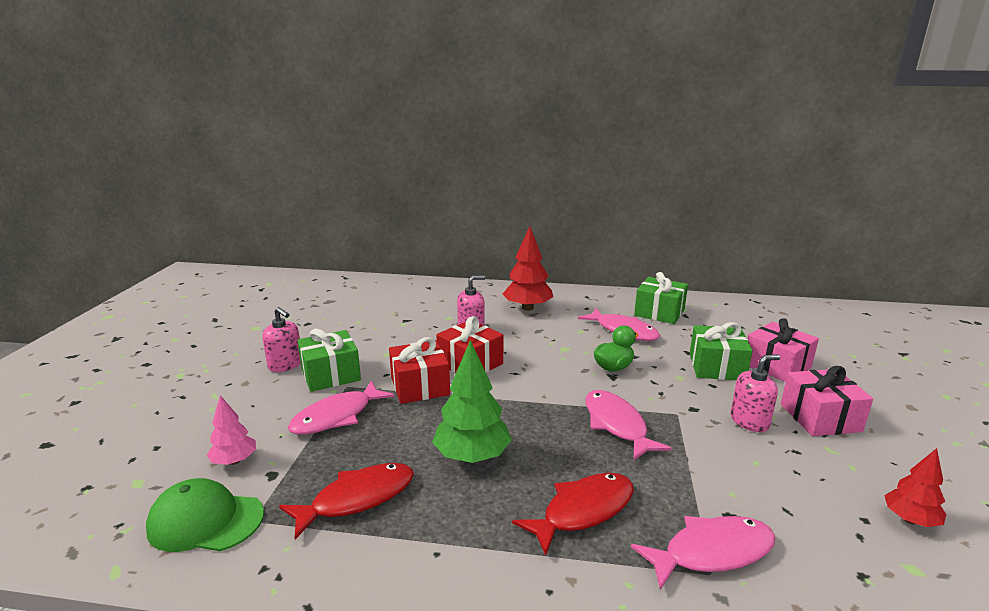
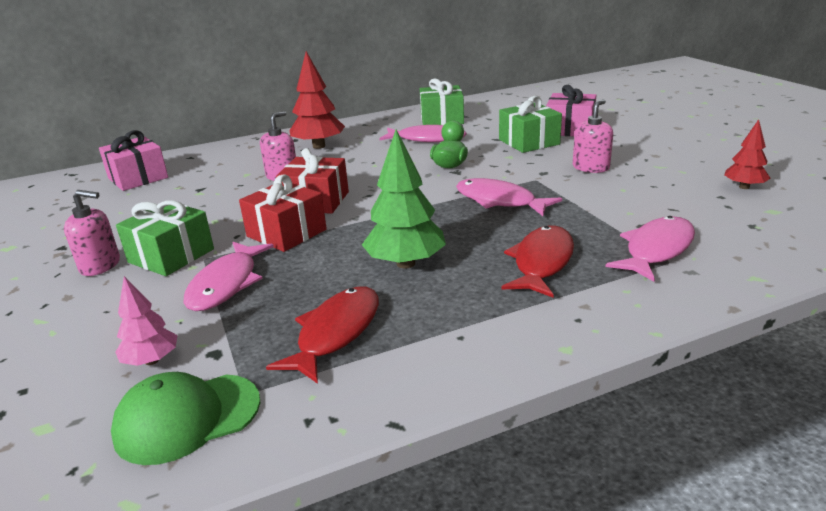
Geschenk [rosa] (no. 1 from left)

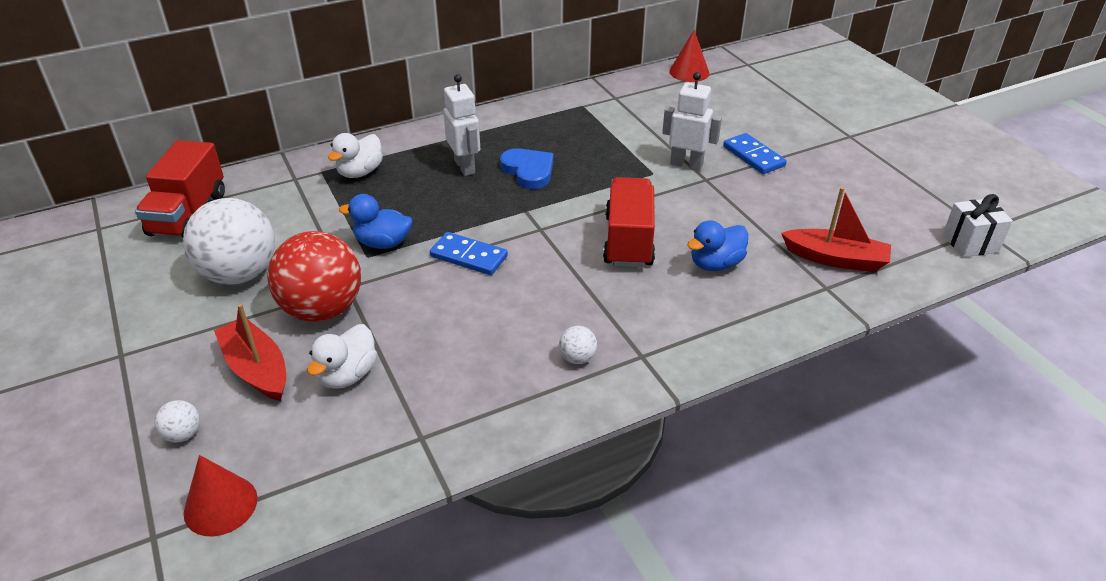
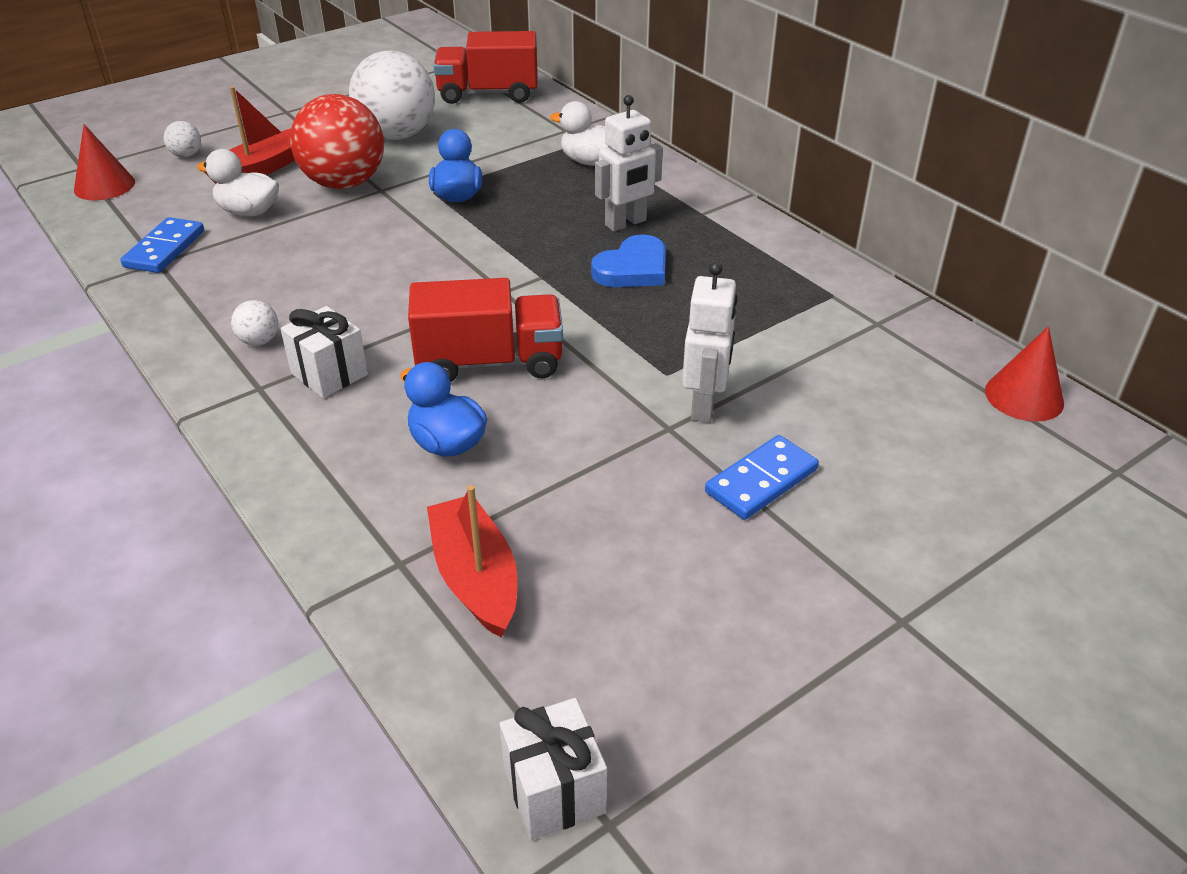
Geschenk [weiß] (no. 1 from left)
Dominostein [blau] (no. 1 from left)
Boot [rot] (no. 2 from left)

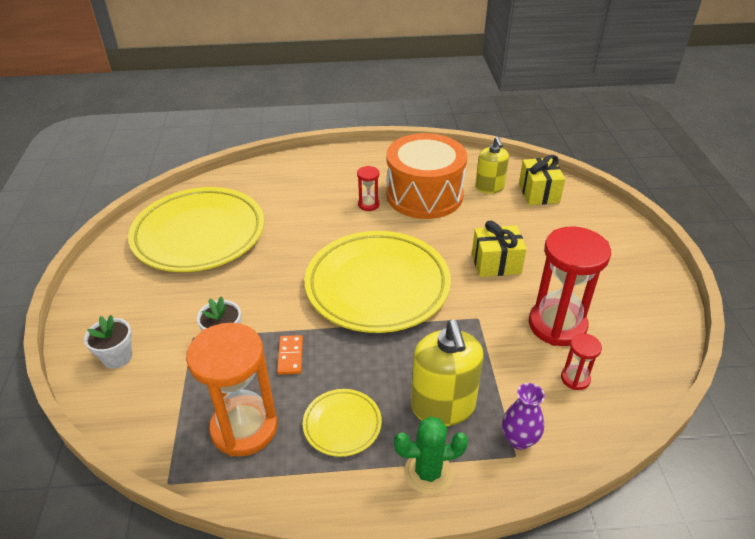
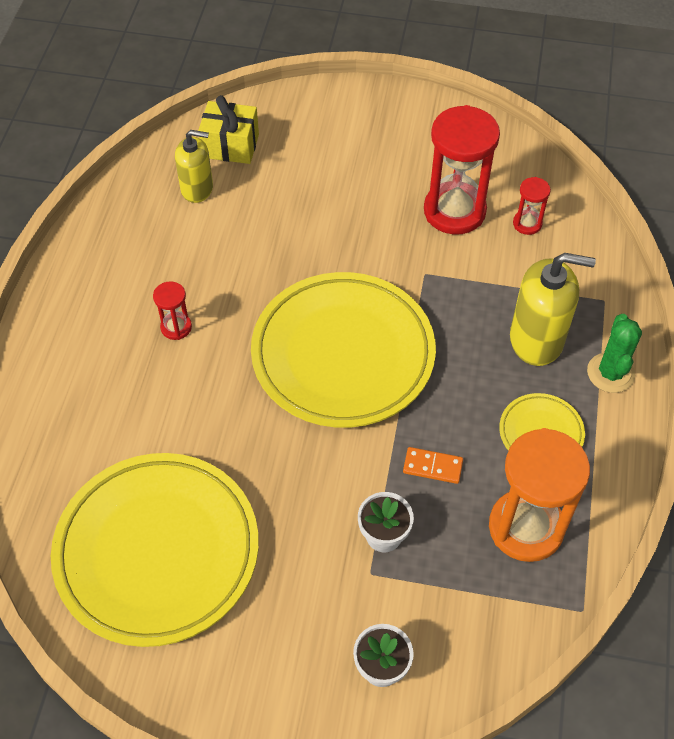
Trommel [orange]
Geschenk [gelb] (no. 1 from left in the first image)
Vase [lila]

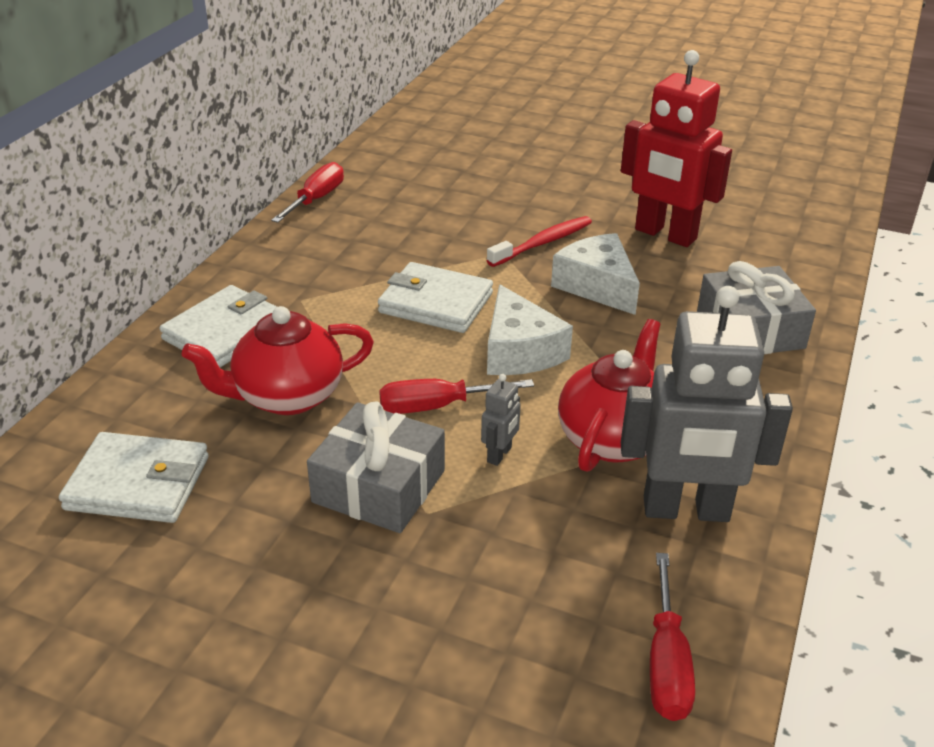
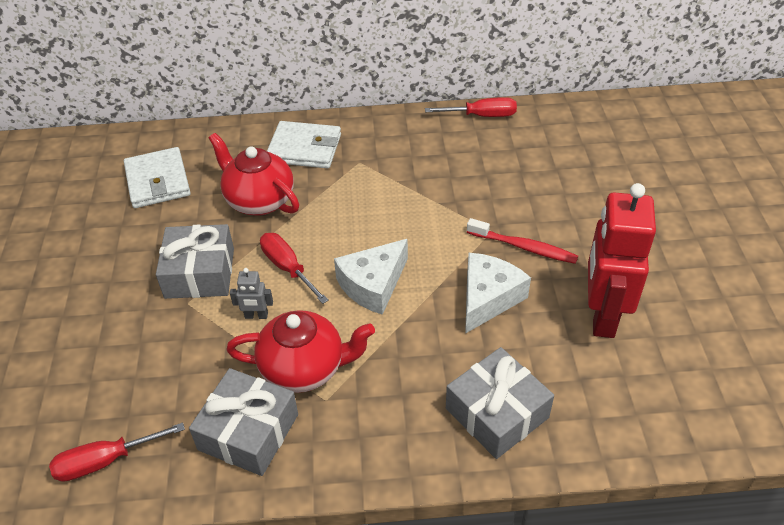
Geldbörse [weiß] (no. 3 from left in the first image)
Geschenk [grau] (no. 2 from left)

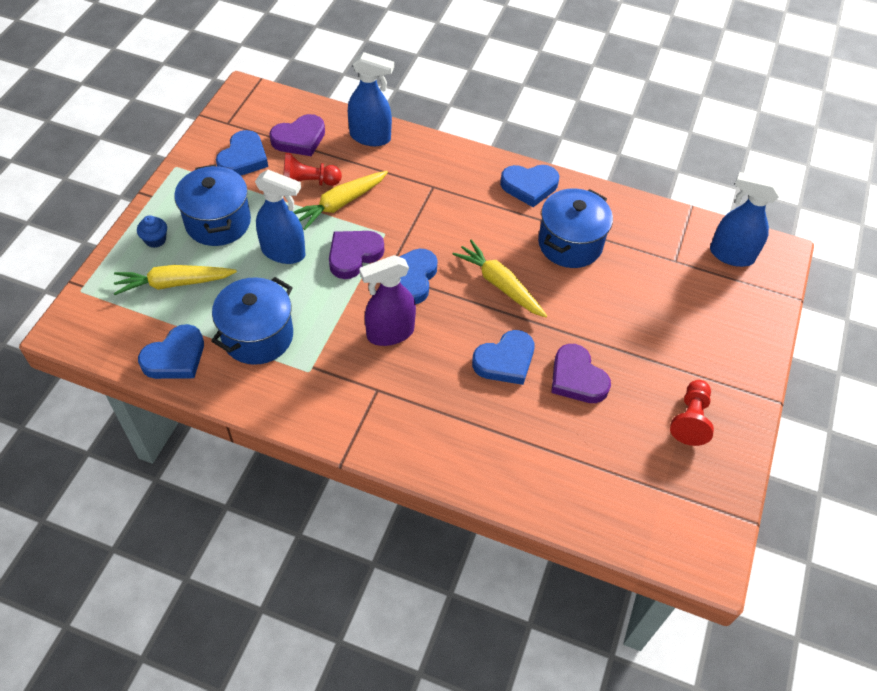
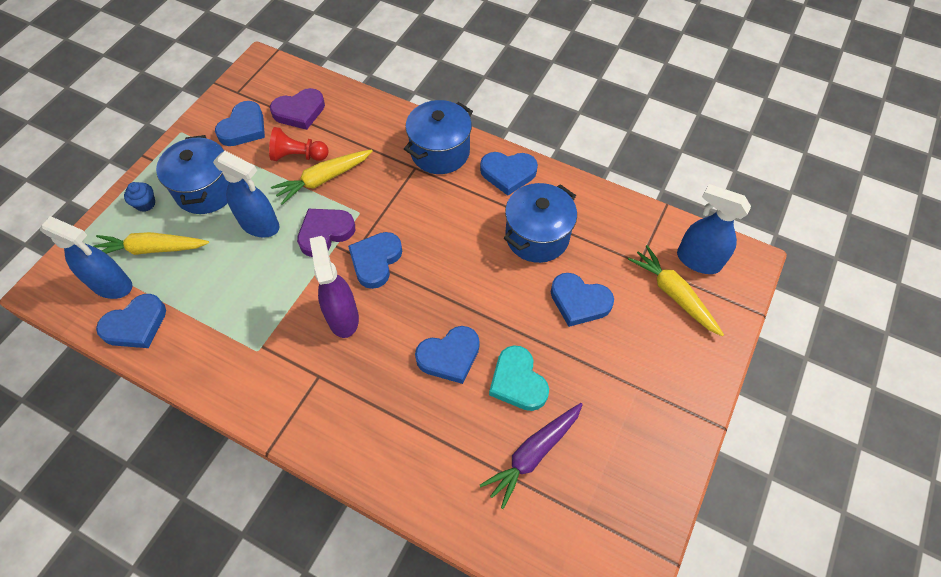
Bauer [rot] (no. 2 from left in the first image)
Karotte [lila]
Herz [blau] (no. 6 from left)
Kochtopf [blau] (no. 2 from left)
Sprühflasche [blau] (no. 1 from left)
Karotte [gelb] (no. 3 from left)
Herz [türkis]
Sprühflasche [lila]

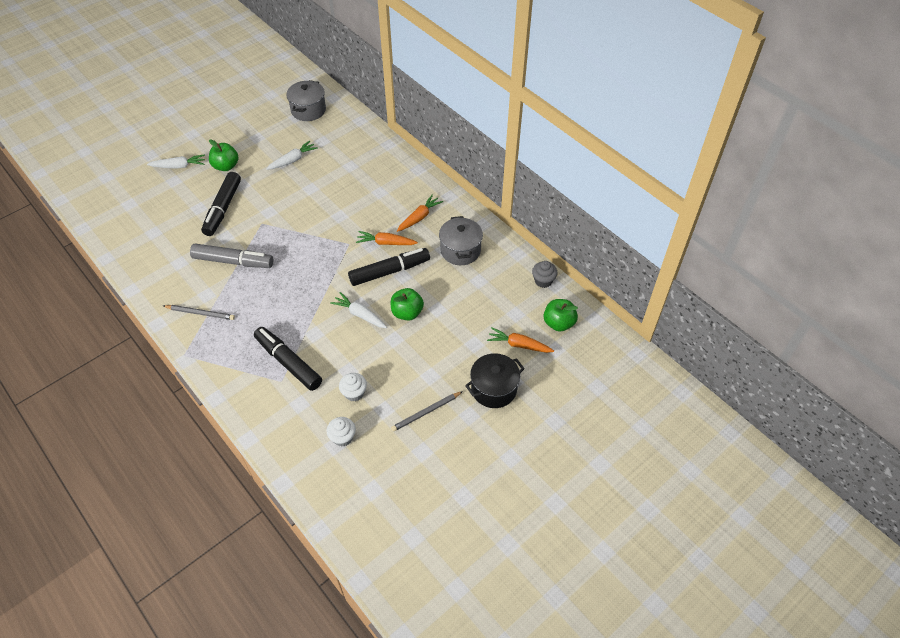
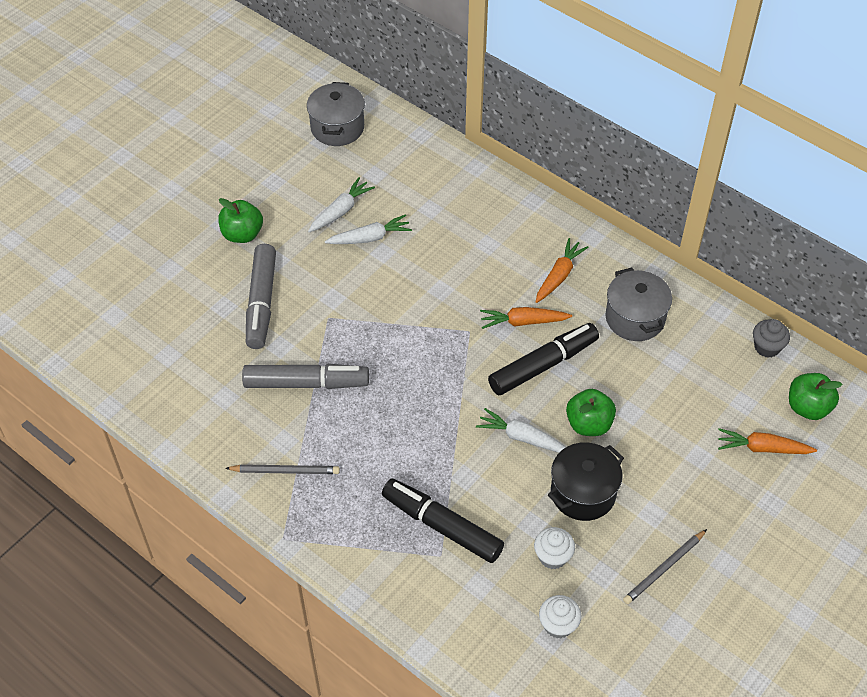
Karotte [weiß] (no. 2 from left)
Kochtopf [schwarz]
Filzstift [grau] (no. 1 from left)

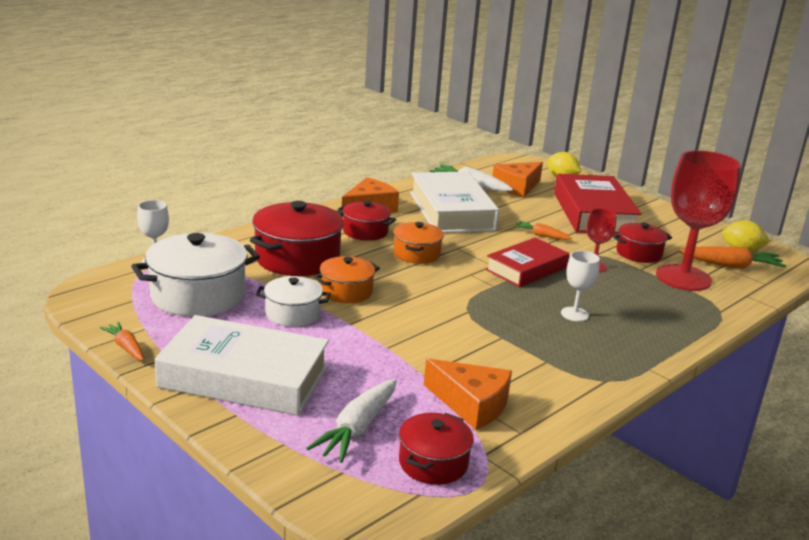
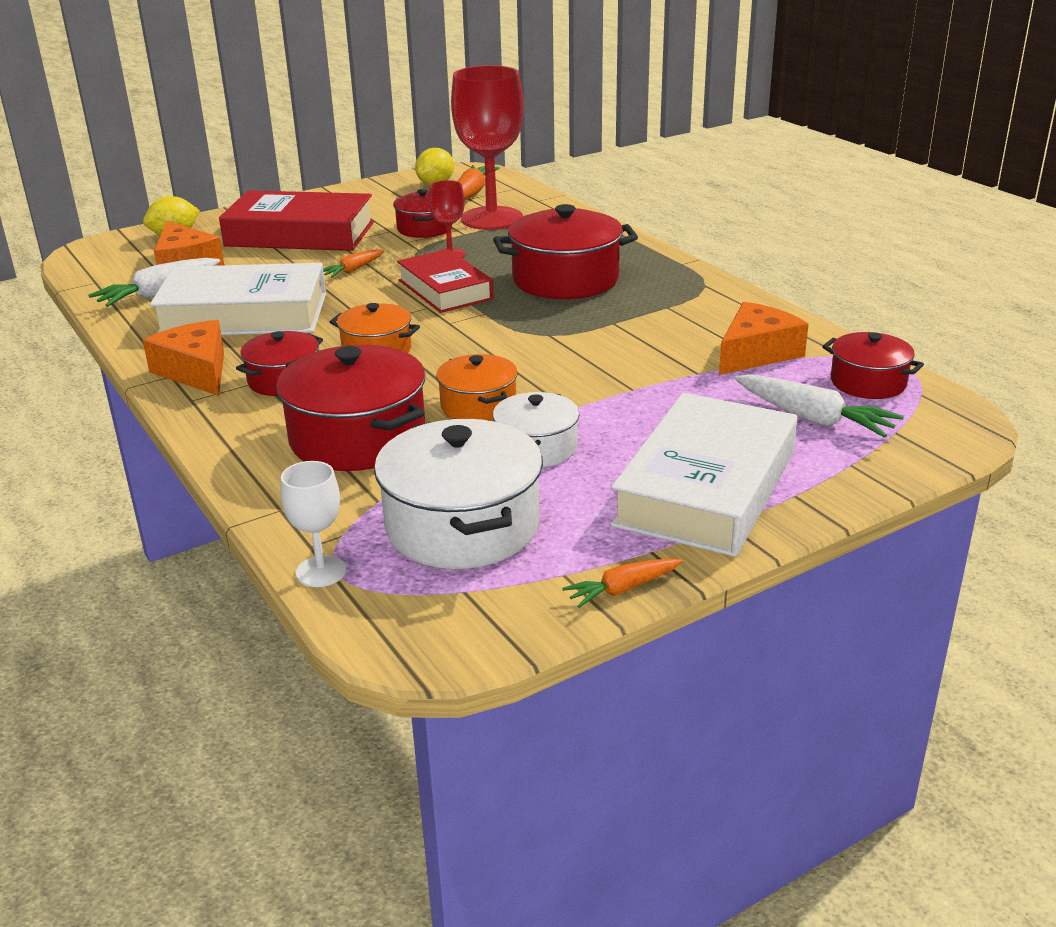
Kochtopf [rot] (no. 4 from left)

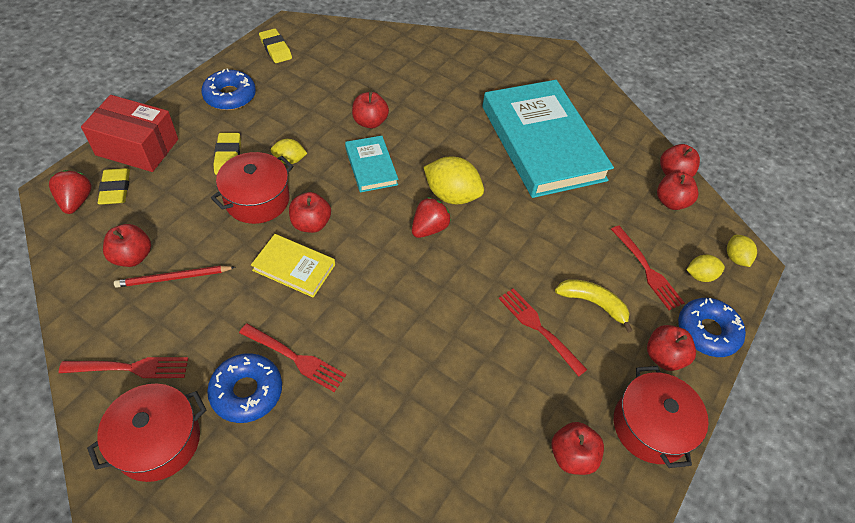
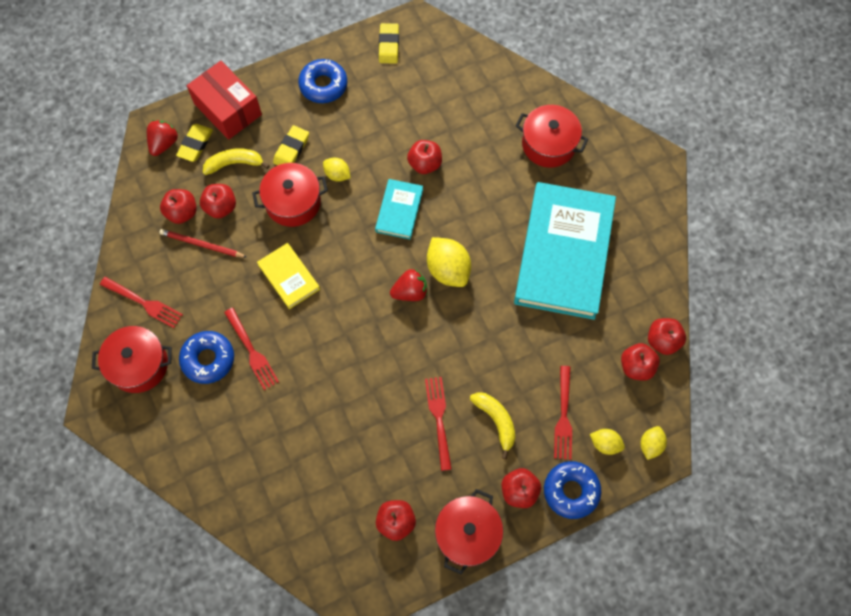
Banane [gelb] (no. 1 from left)
Kochtopf [rot] (no. 4 from left)
Apfel [rot] (no. 2 from left)

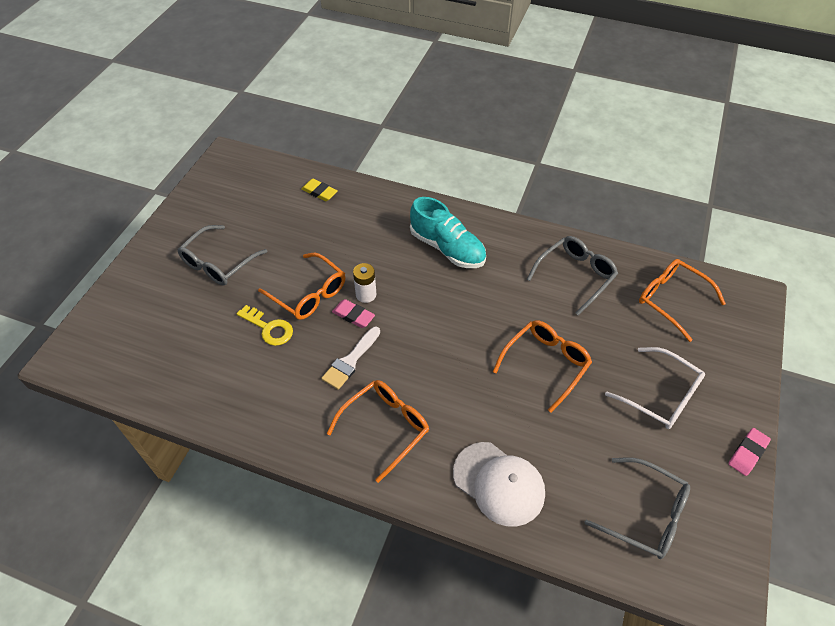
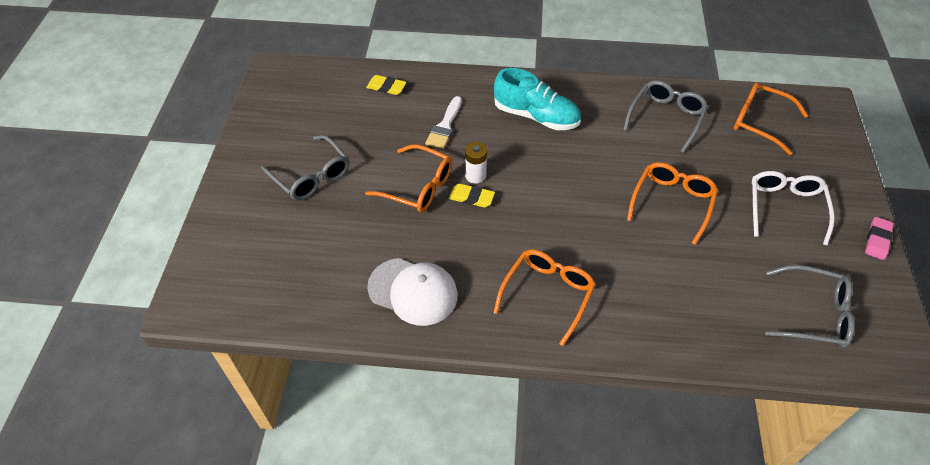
Schlüssel [gelb]
Pinsel [weiß]
Kappe [weiß]
Radiergummi [gelb] (no. 2 from left)
Brille [grau] (no. 1 from left)
Brille [weiß]

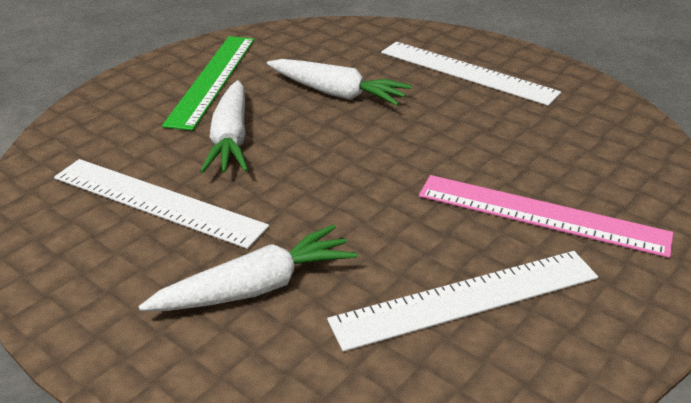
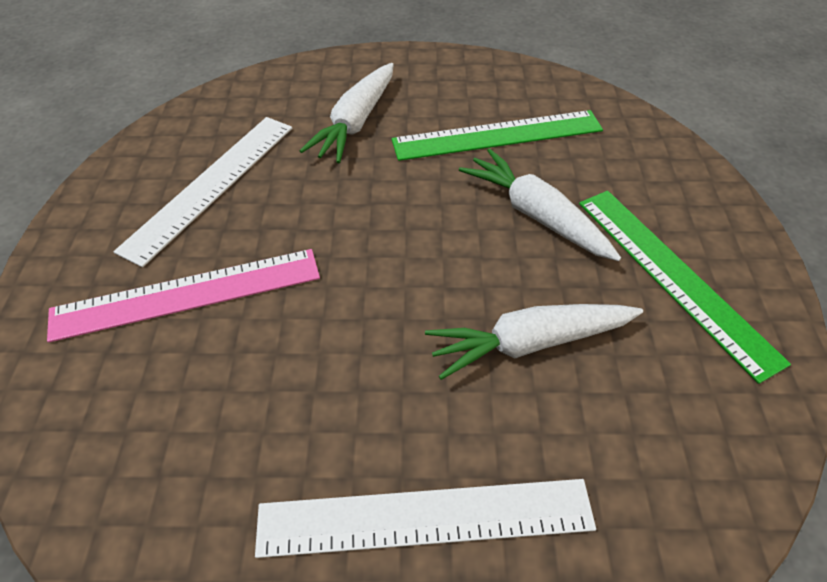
Lineal [grün] (no. 1 from left)

